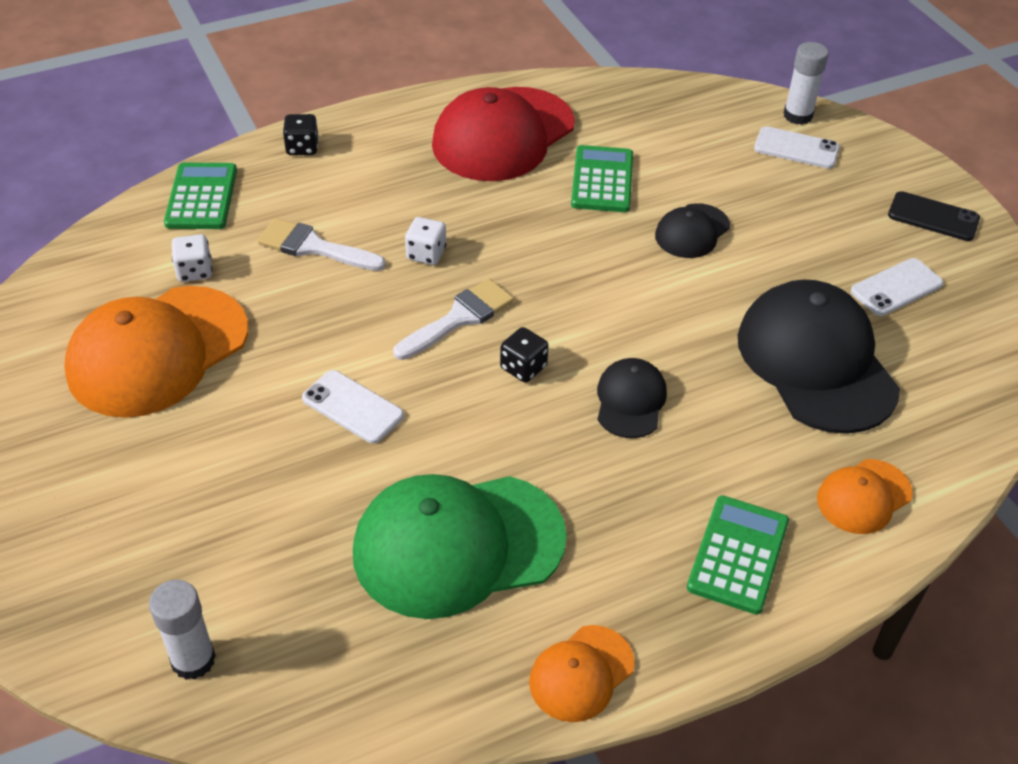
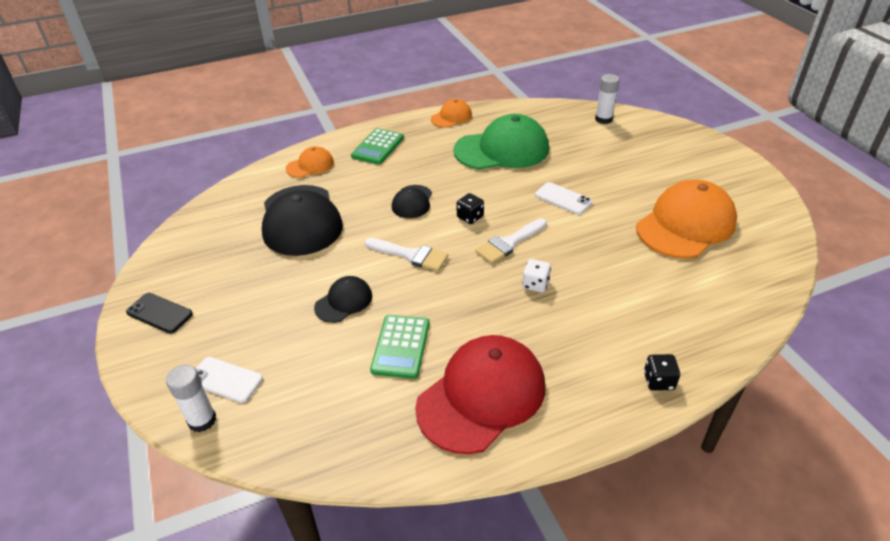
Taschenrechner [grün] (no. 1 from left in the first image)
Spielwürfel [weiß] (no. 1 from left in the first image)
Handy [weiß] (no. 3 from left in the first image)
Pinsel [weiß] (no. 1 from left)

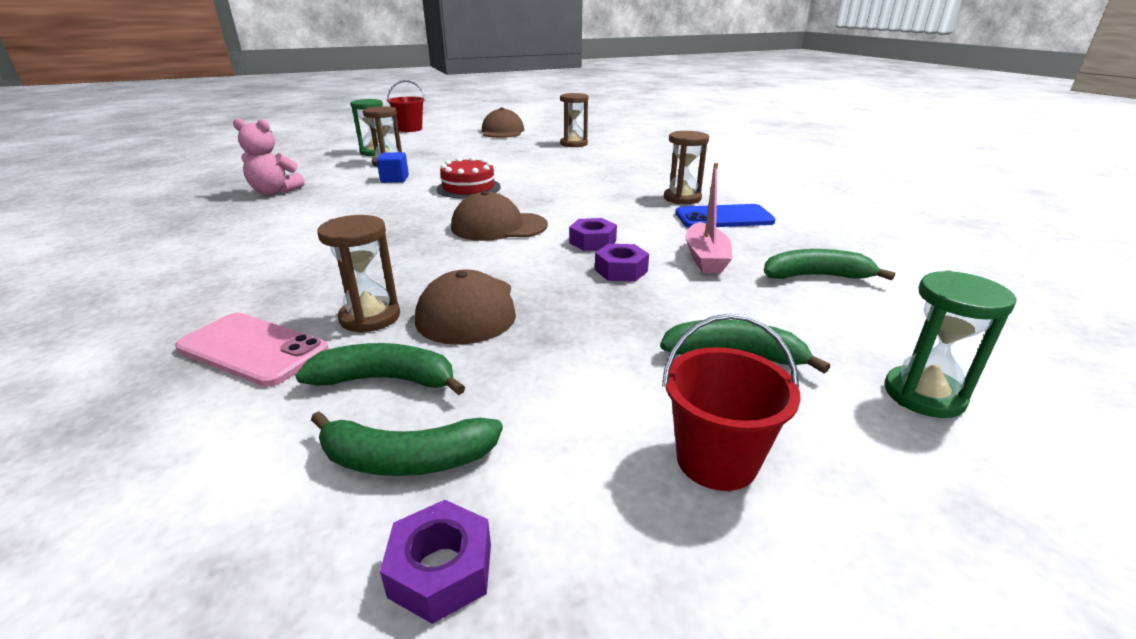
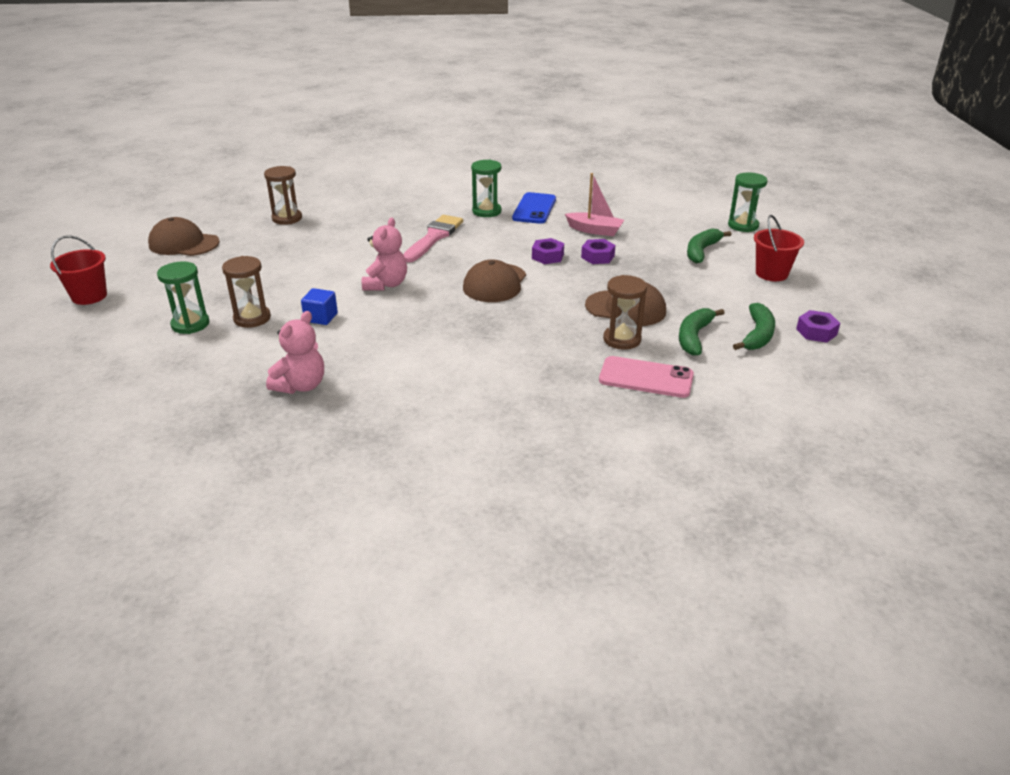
Banane [grün] (no. 4 from left in the first image)
Pinsel [rosa]
Teddybär [rosa] (no. 2 from left)
Sanduhr [grün] (no. 2 from left)
Handy [rosa]

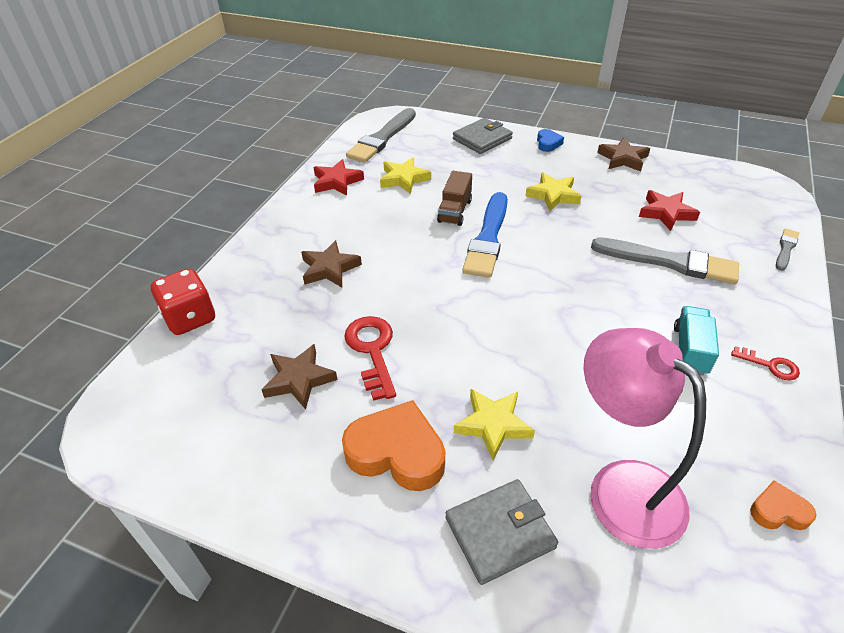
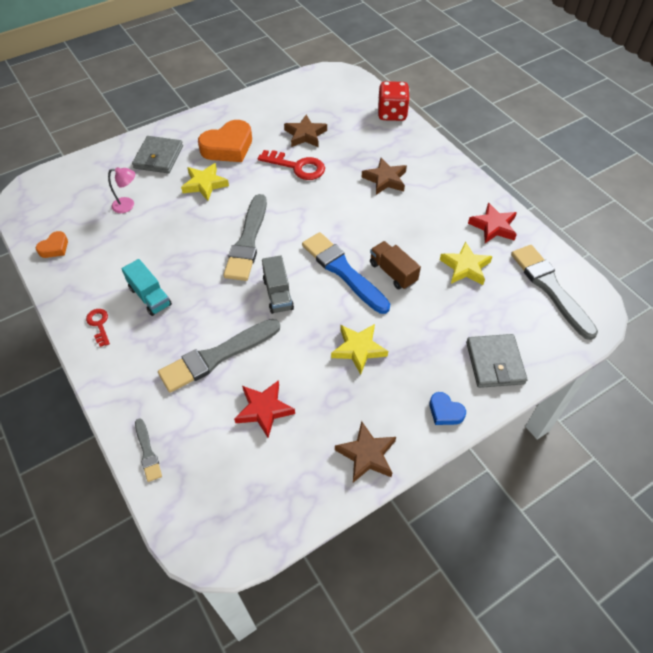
Pinsel [grau] (no. 3 from left)
Lastwagen [grau]
Schlüssel [rot] (no. 1 from left)
Lampe [rosa]

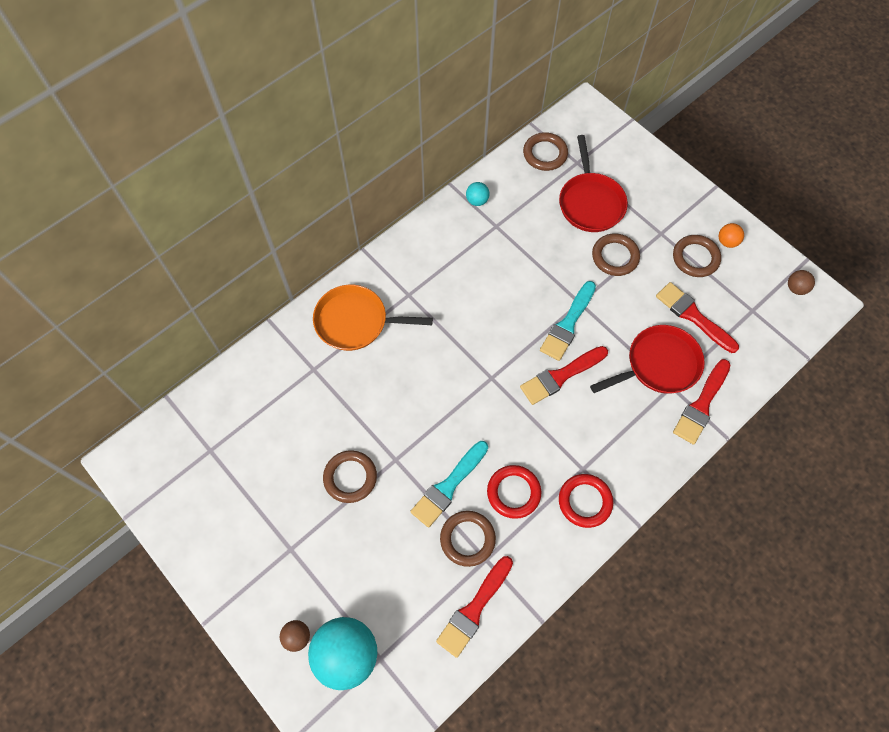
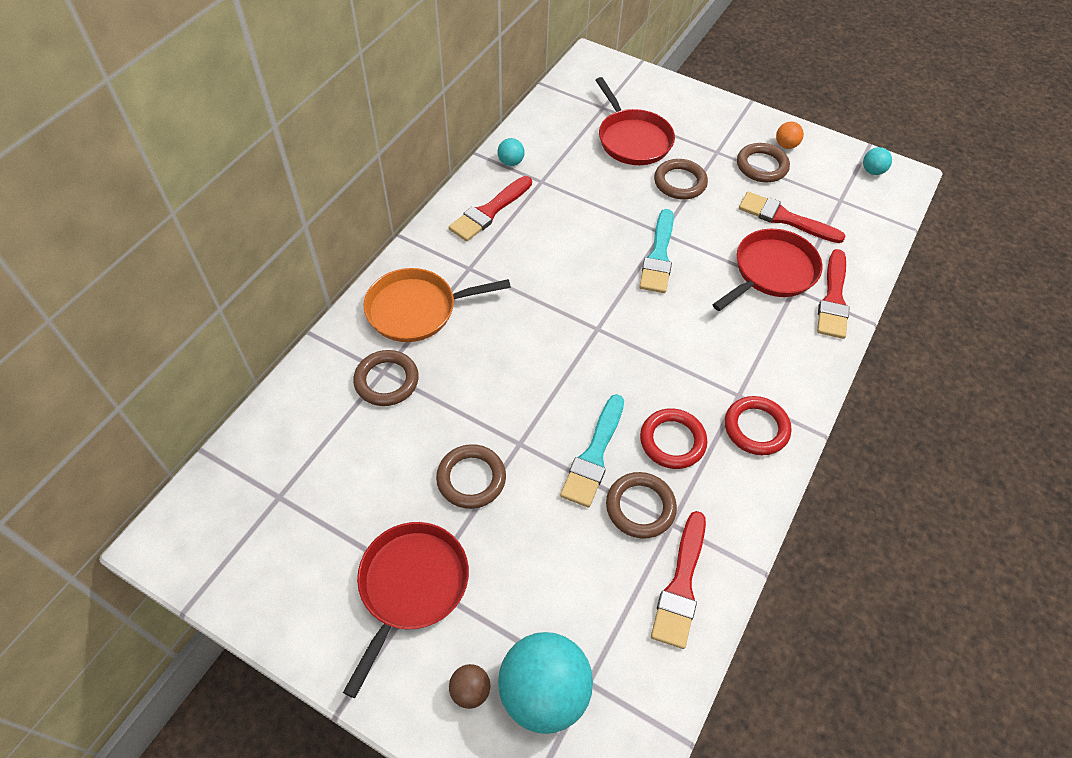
Pfanne [rot] (no. 1 from left)
Pinsel [rot] (no. 1 from left)
Ring [braun] (no. 1 from left)
Ball [türkis] (no. 3 from left)

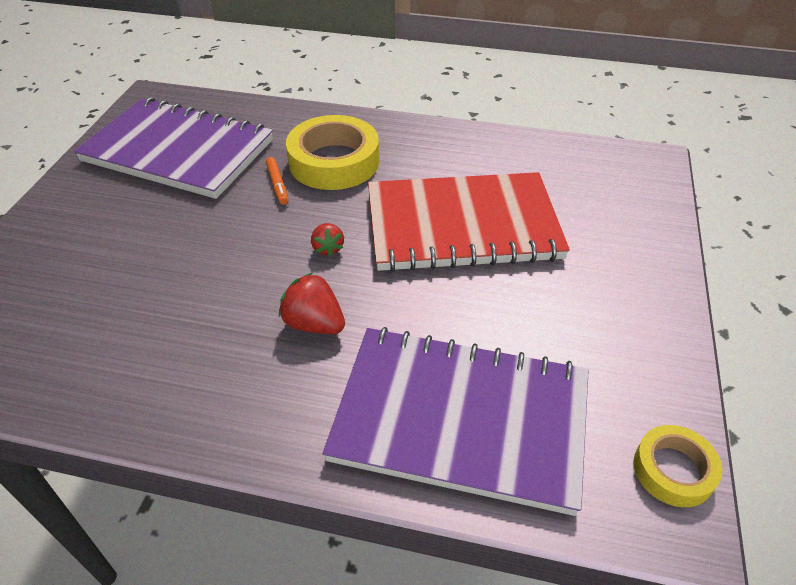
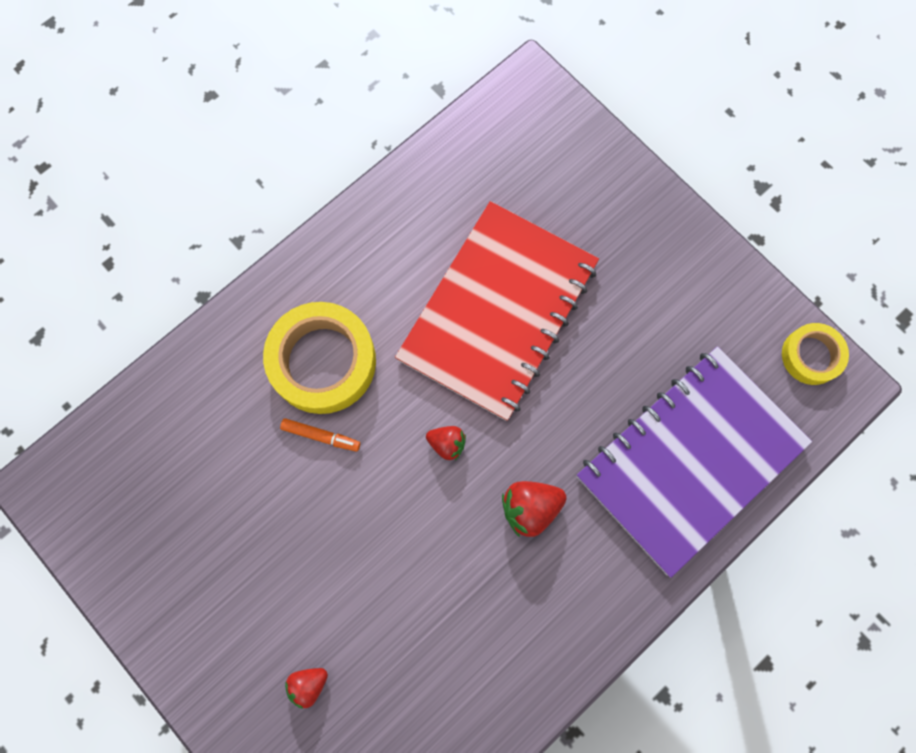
Notizbuch [lila] (no. 1 from left in the first image)
Erdbeere [rot] (no. 1 from left)

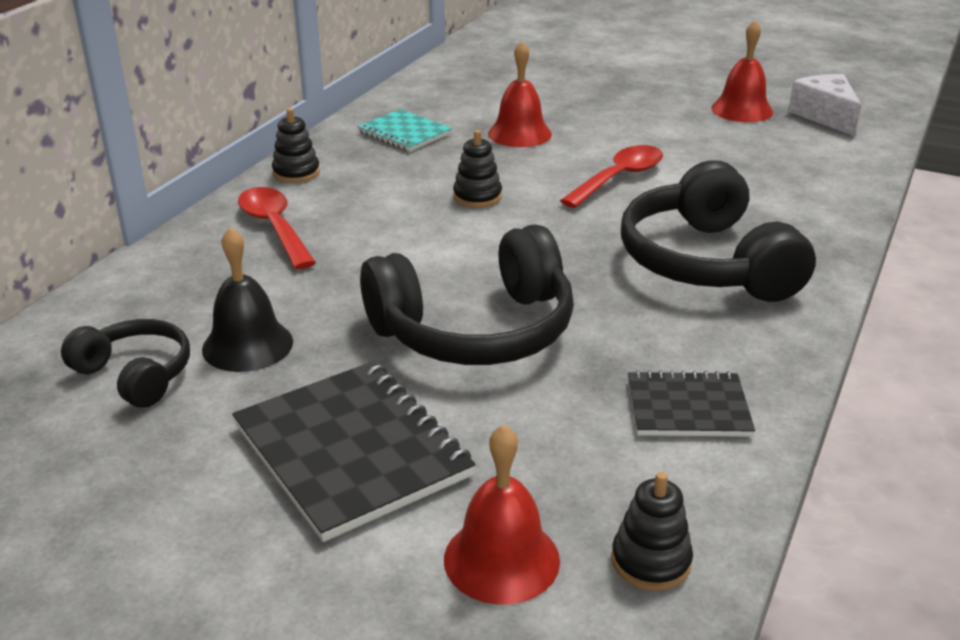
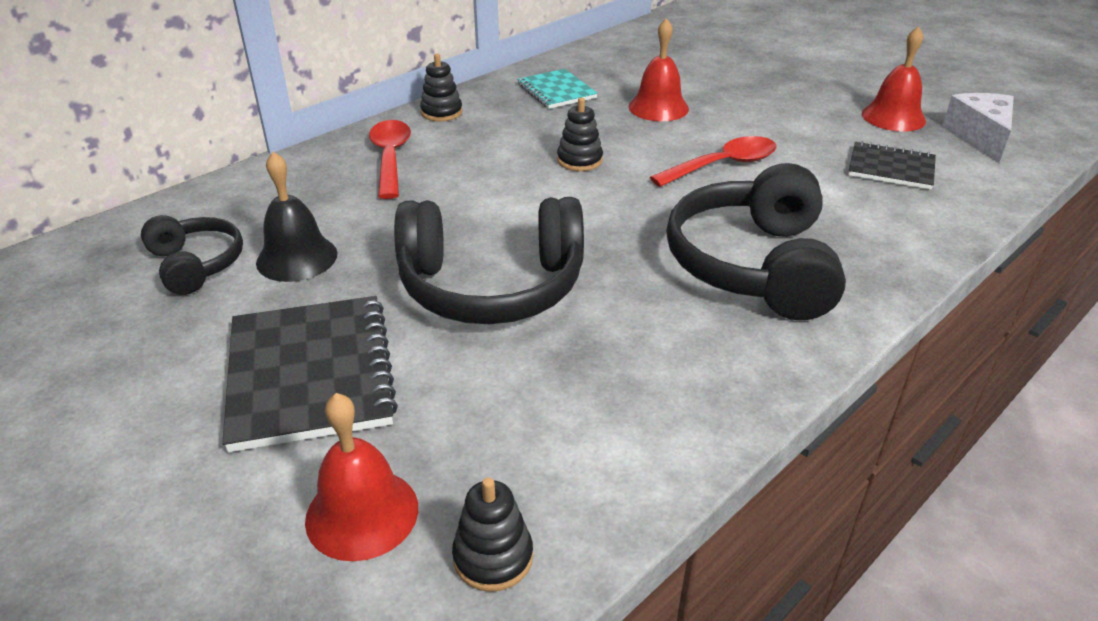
Notizbuch [schwarz] (no. 2 from left)

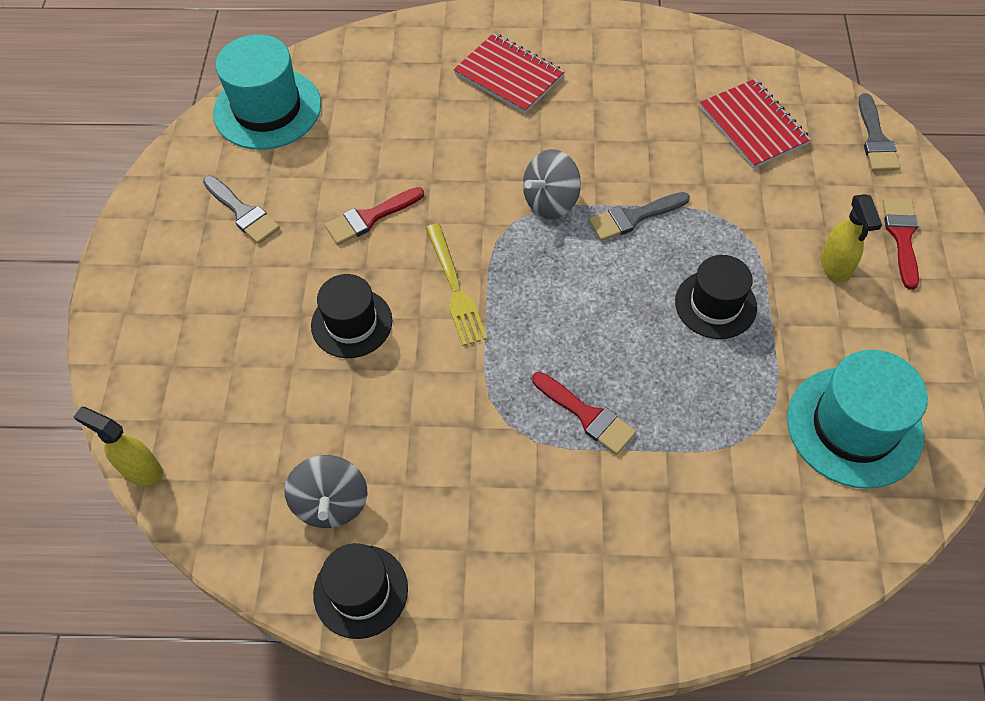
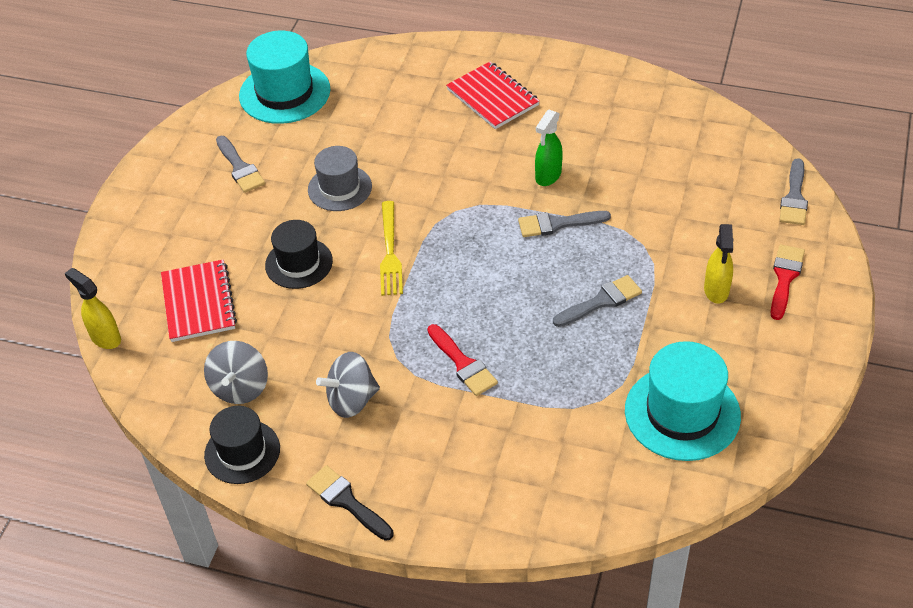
Pinsel [schwarz]
Sprühflasche [grün]
Kreisel [grau] (no. 2 from left)
Notizbuch [rot] (no. 1 from left)
Hut [grau]
Pinsel [grau] (no. 3 from left)

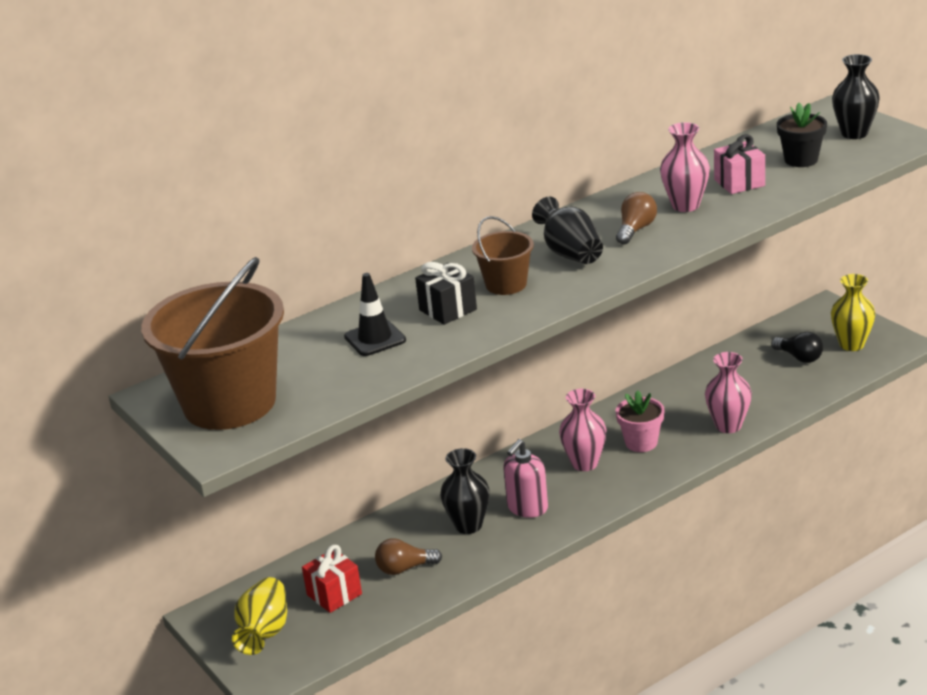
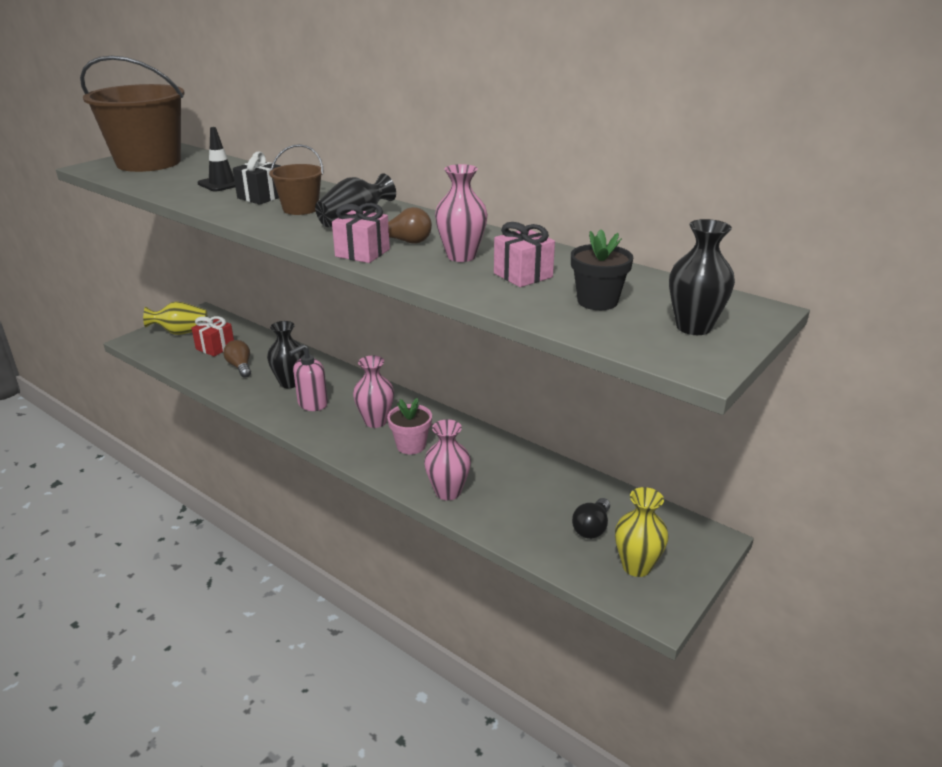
Geschenk [rosa] (no. 1 from left)
Seifenspender [rosa]

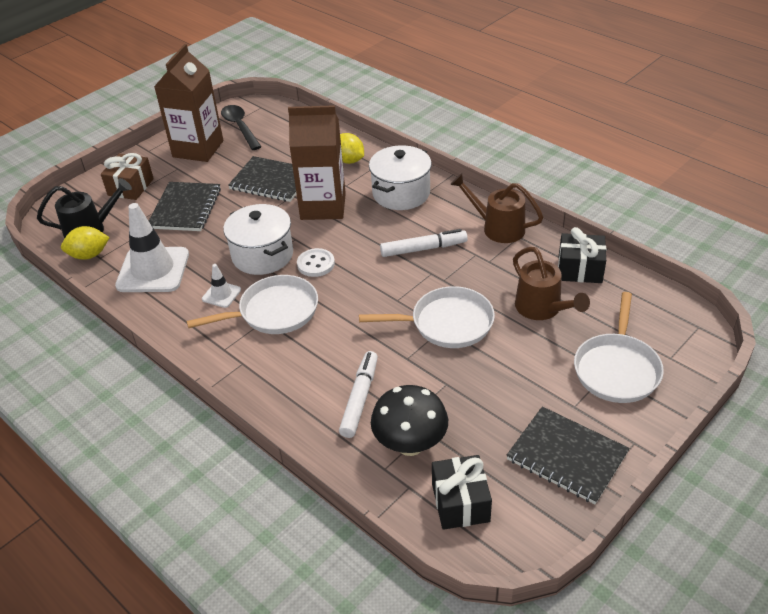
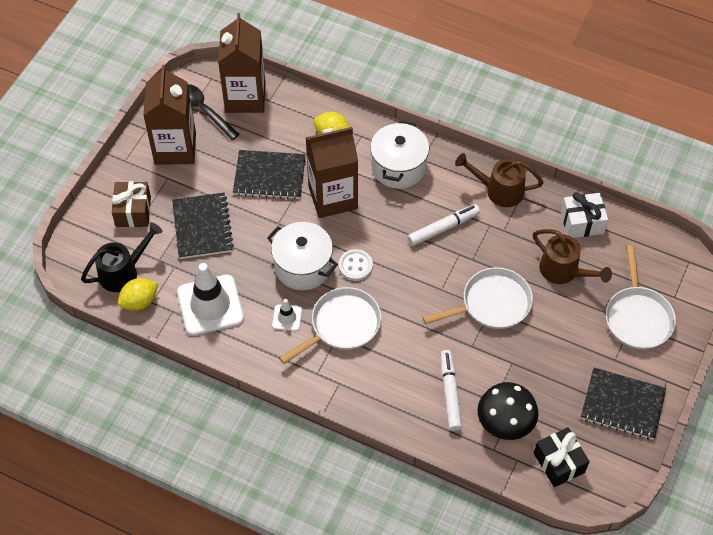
Getränkekarton [braun] (no. 2 from left)
Geschenk [weiß]

